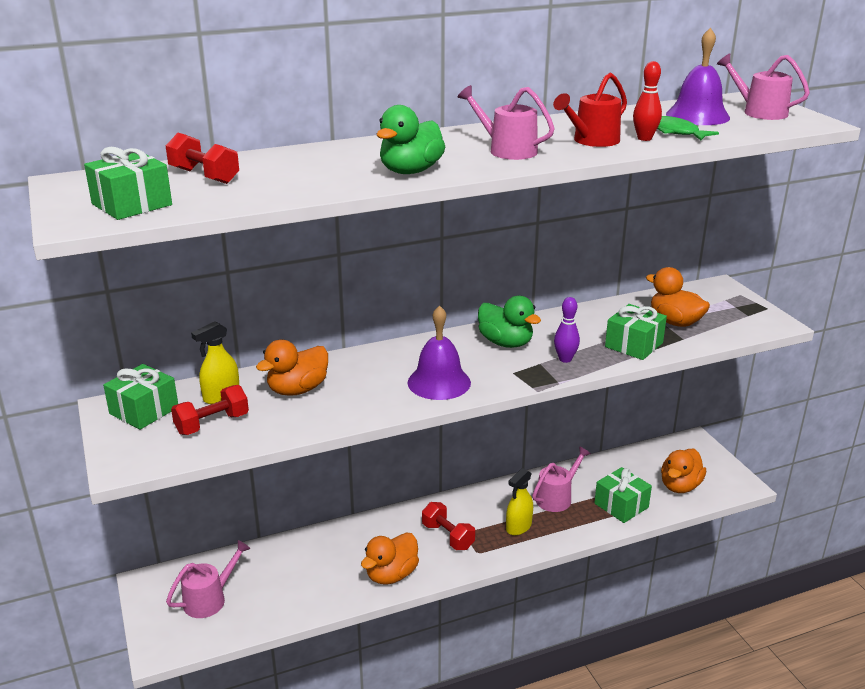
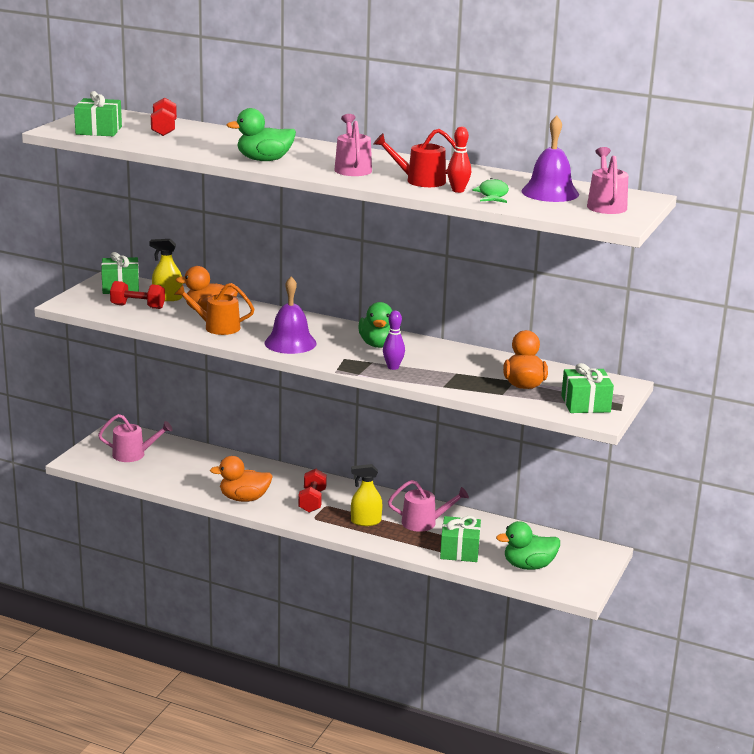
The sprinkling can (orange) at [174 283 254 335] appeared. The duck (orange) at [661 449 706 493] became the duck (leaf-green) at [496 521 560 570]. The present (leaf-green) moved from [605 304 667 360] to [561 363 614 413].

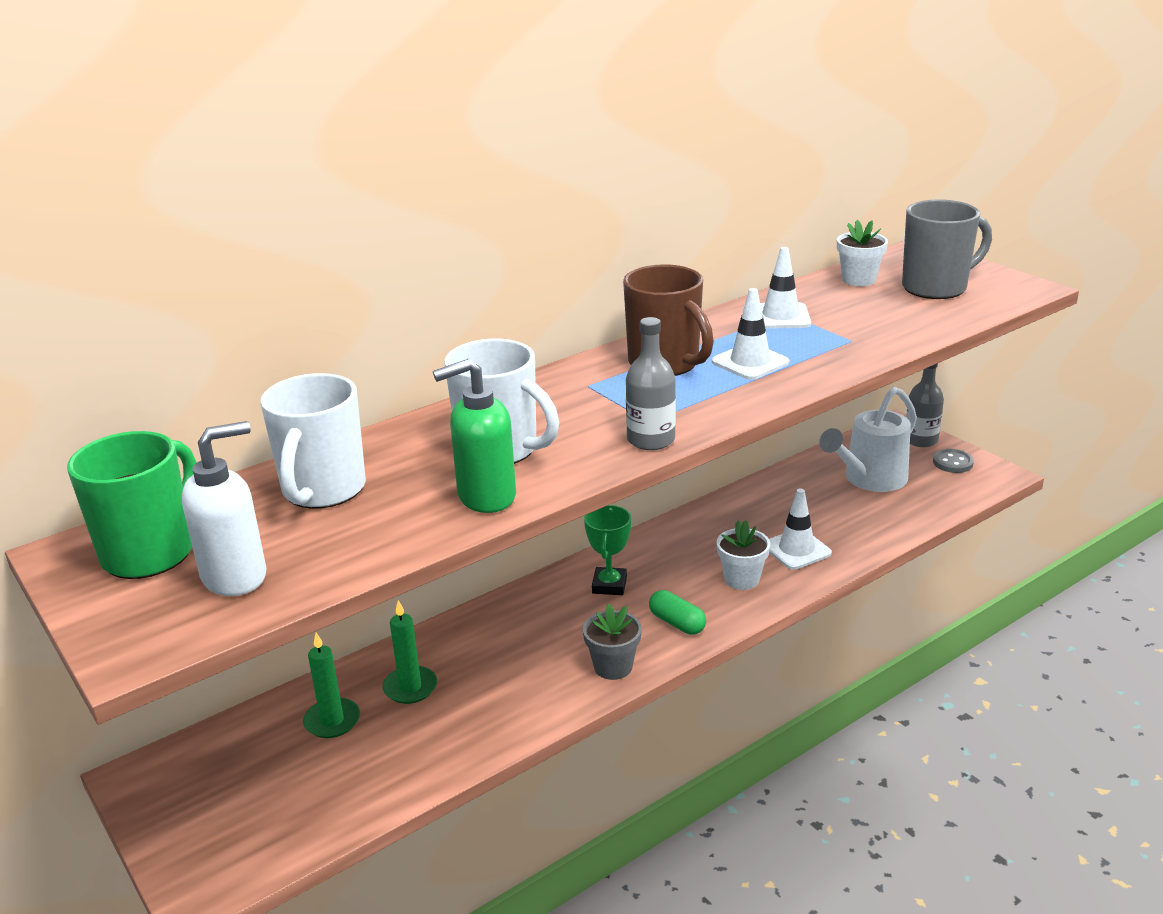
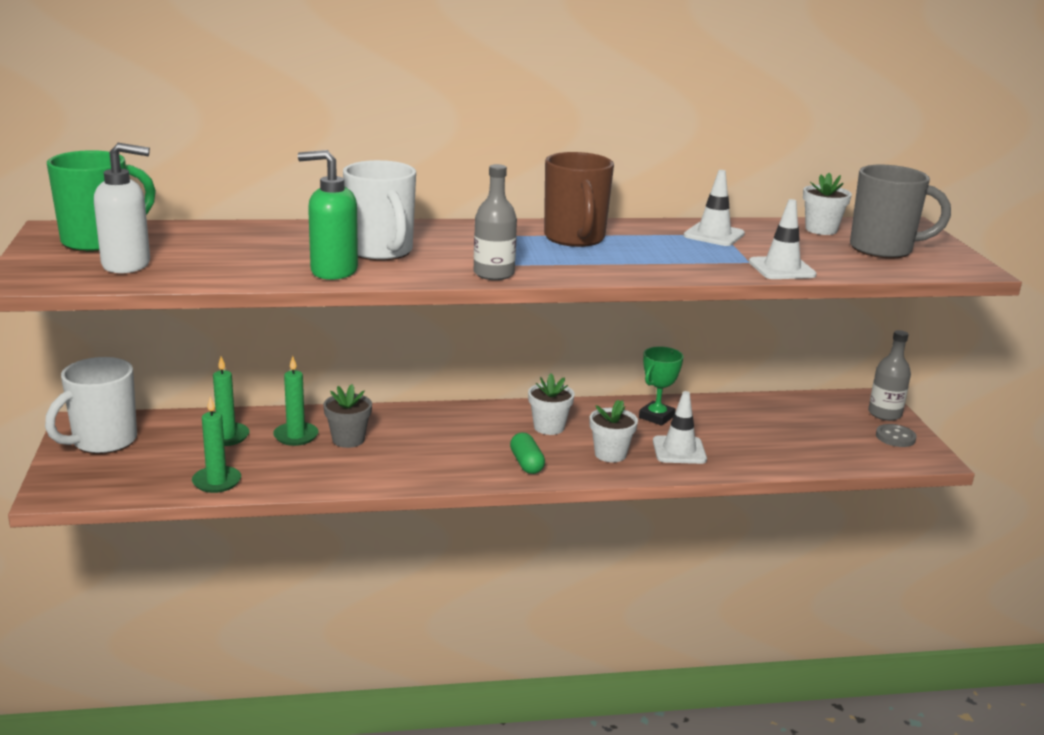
The mug (white) moved from [260 373 366 509] to [45 357 137 454]. The wax candle (leaf-green) at [192 397 241 493] appeared. The potted plant (gray) moved from [583 604 642 680] to [323 384 372 448]. The potted plant (white) at [528 374 575 435] appeared. The award cup (leaf-green) moved from [584 505 631 595] to [639 346 683 426]. The traffic cone (white) moved from [712 288 789 380] to [749 199 817 279]. The sprinkling can (white) at [819 387 917 492] disappeared.

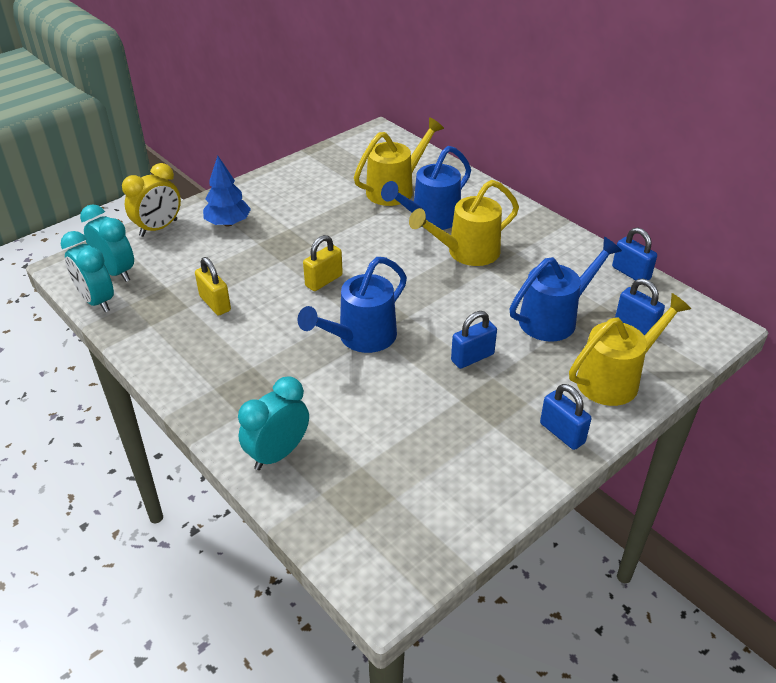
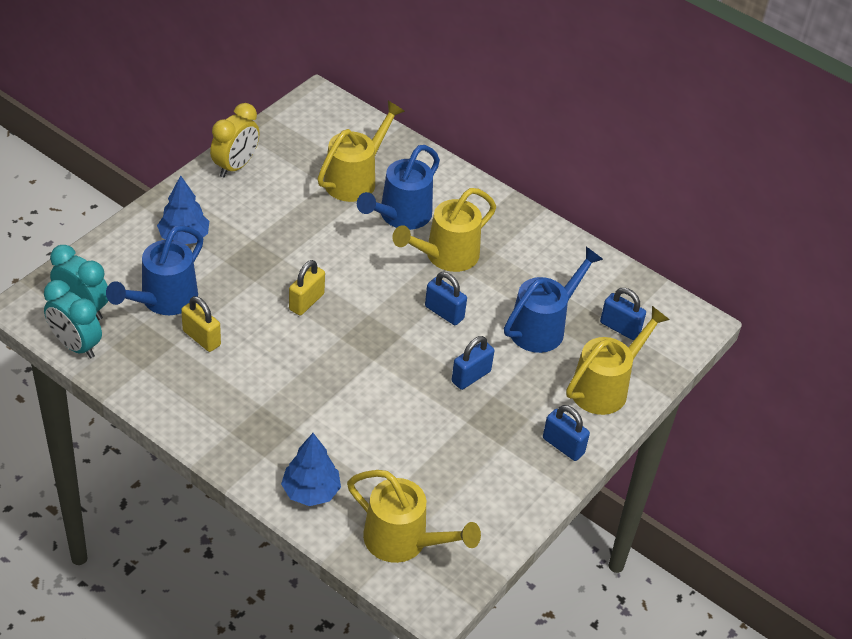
The sprinkling can (royal blue) moved from [298 257 407 353] to [106 225 203 315]. The alarm clock (bright yellow) moved from [122 163 181 237] to [210 103 260 178]. The alarm clock (teal) at [238 376 309 470] was replaced by the toy tree (royal blue) at [281 433 341 506]. The sprinkling can (bright yellow) at [347 470 481 563] appeared. The small lock (royal blue) moved from [612 228 657 281] to [425 272 467 325].

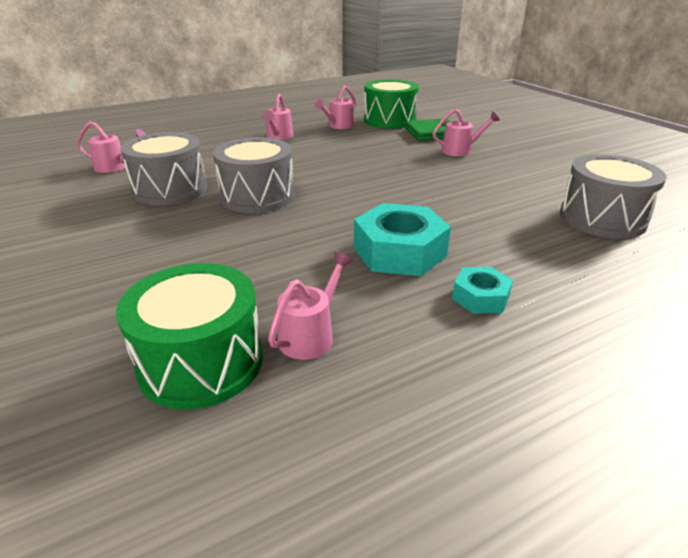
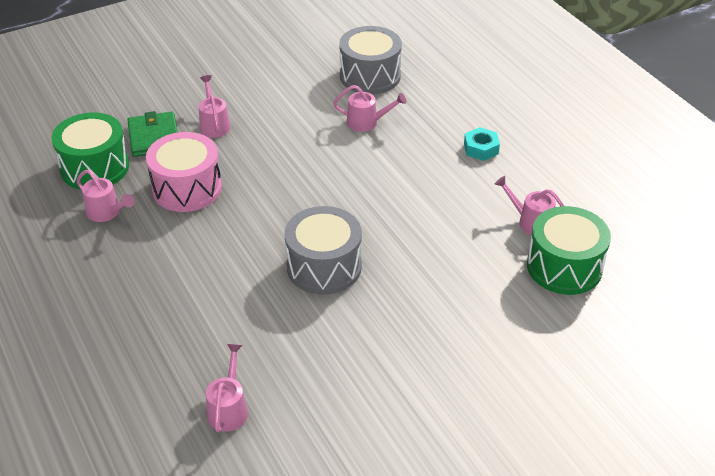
The snare drum (rose-pink) at [146 132 222 212] appeared. The sprinkling can (rose-pink) moved from [262 94 293 140] to [333 85 407 132]. The snare drum (gray) at [120 132 207 205] disappeared. The hex nut (teal) at [354 203 451 276] disappeared.

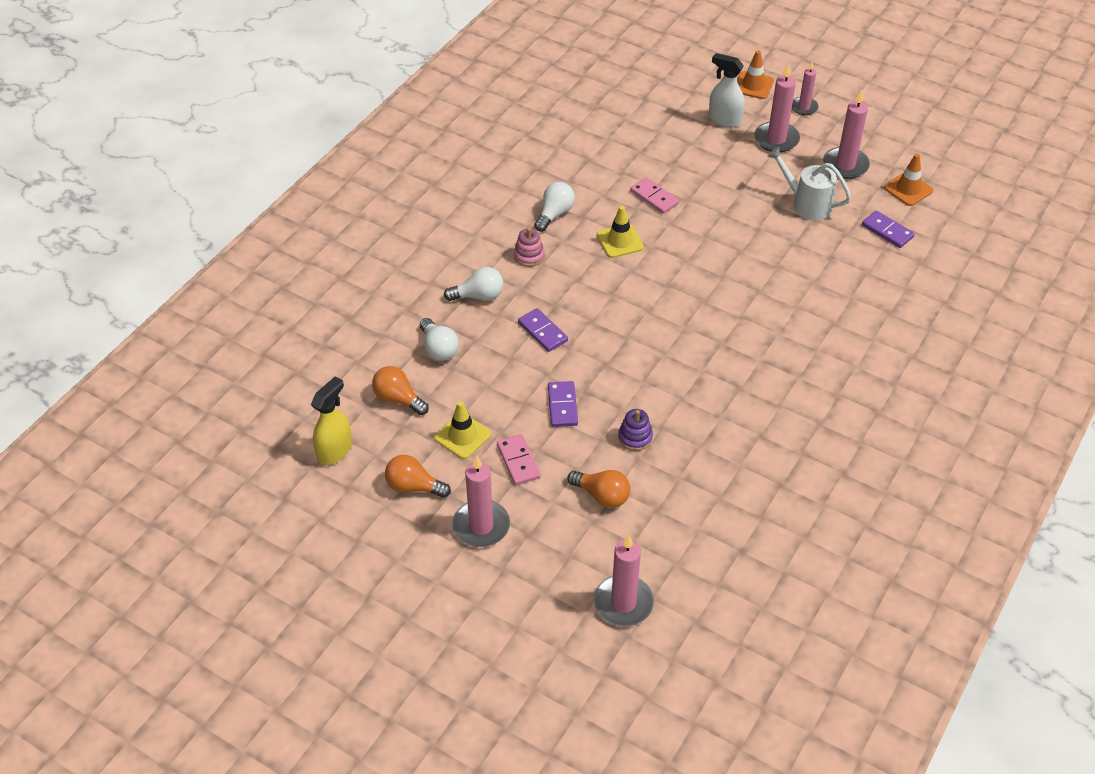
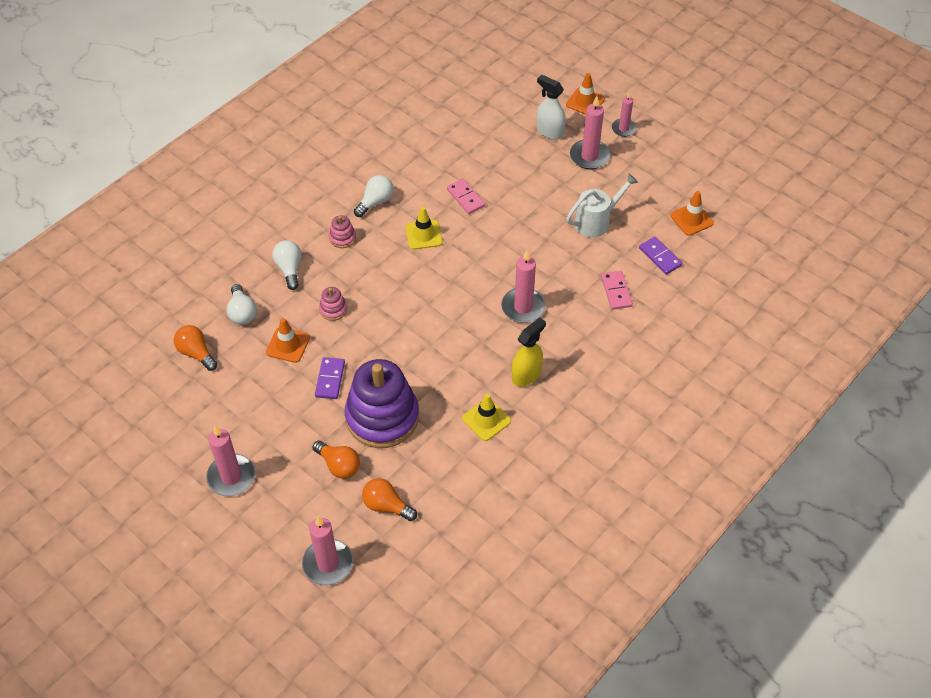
The traffic cone (orange) at [266 318 310 363] appeared. The light bulb (white) at [444 267 504 301] turned 105 degrees counterclockwise. The domino piece (royal purple) at [518 308 568 352] was replaced by the stacking rings (rose-pink) at [319 287 347 321]. The stacking rings (royal purple) at [618 409 653 451] changed to 2.48 times the size. The light bulb (orange) moved from [385 455 451 498] to [362 478 417 521]. The traffic cone (bright yellow) moved from [434 401 491 459] to [462 394 511 441]. The wax candle (rose-pink) moved from [823 90 870 179] to [501 250 546 323]. The spray bottle (bright yellow) moved from [311 376 352 465] to [512 317 546 387]. The sprinkling can (white) at [767 147 851 220] turned 105 degrees clockwise. The domino piece (rose-pink) moved from [497 434 541 485] to [601 271 633 310].

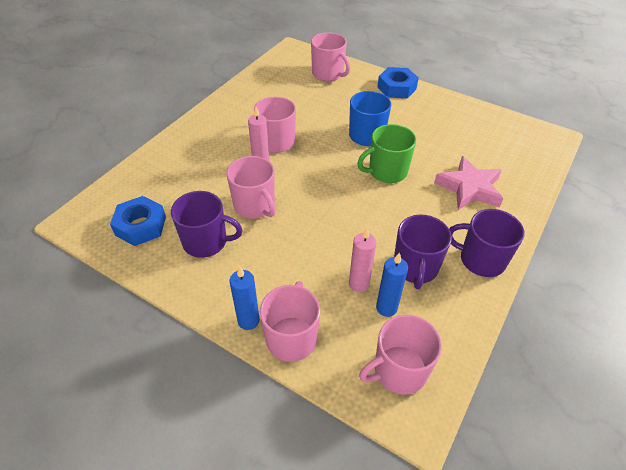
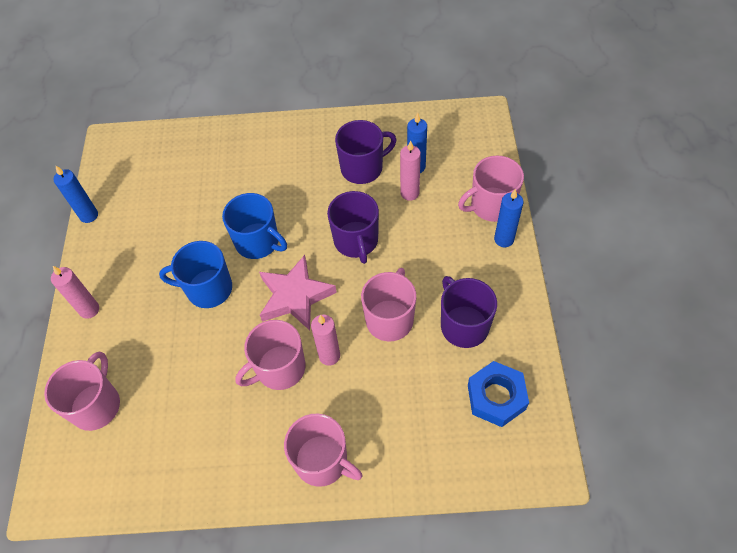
The hex nut (royal blue) at [377 67 419 98] was replaced by the wax candle (rose-pink) at [51 266 99 319]. The wax candle (royal blue) at [53 165 98 223] appeared. The mug (leaf-green) at [357 124 416 183] became the mug (royal blue) at [222 193 287 259]. The star (rose-pink) moved from [434 156 503 210] to [259 255 337 330]. The mug (rose-pink) moved from [359 315 442 395] to [284 414 362 487]. The mug (royal purple) moved from [449 209 524 277] to [327 191 379 264].

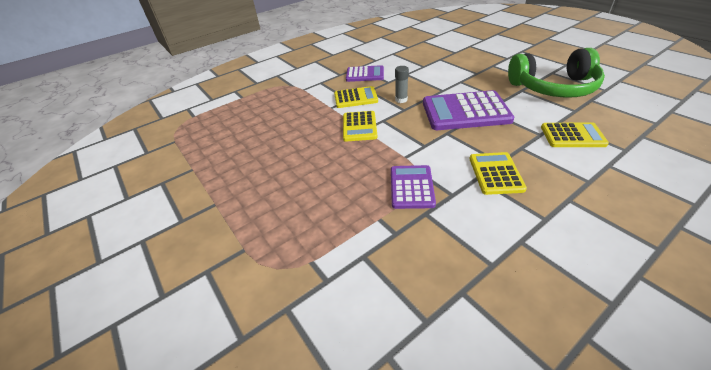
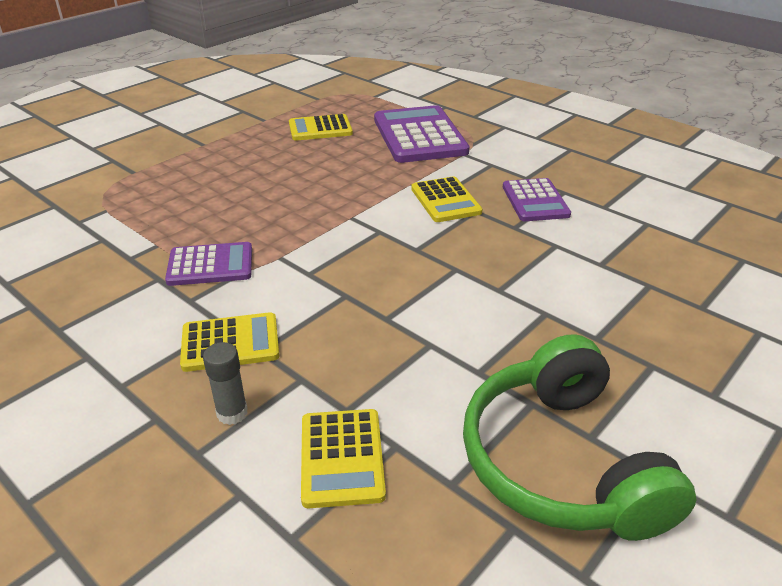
The stick of glue (gray) moved from [395 66 409 103] to [203 342 248 425]. The pocket calculator (bright yellow) moved from [343 111 377 142] to [289 114 353 141]. The pocket calculator (royal purple) moved from [423 90 514 130] to [374 105 470 163].

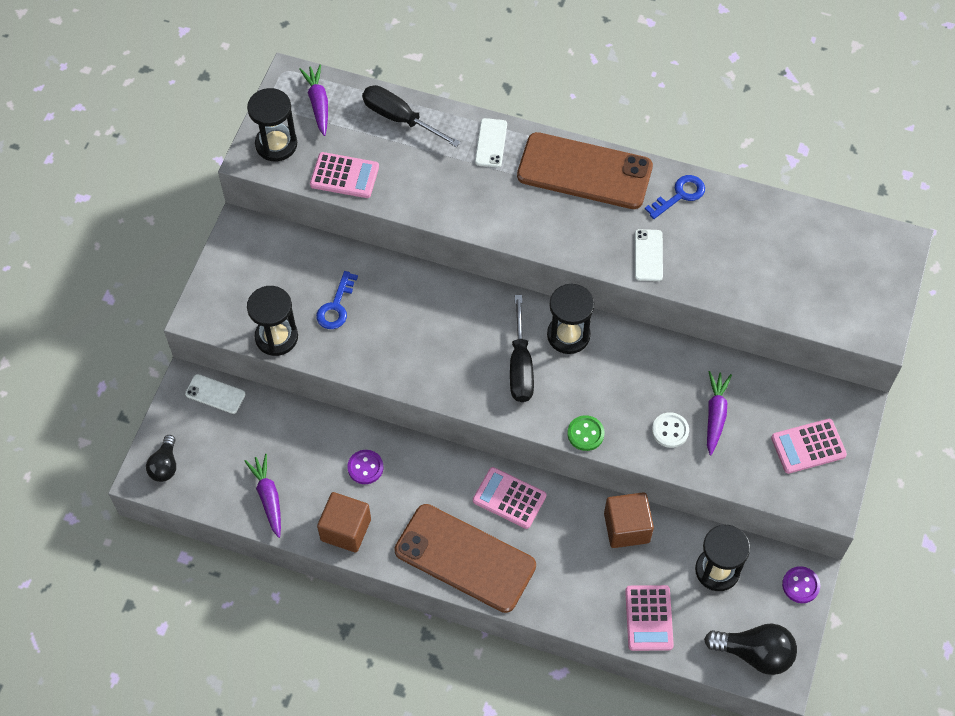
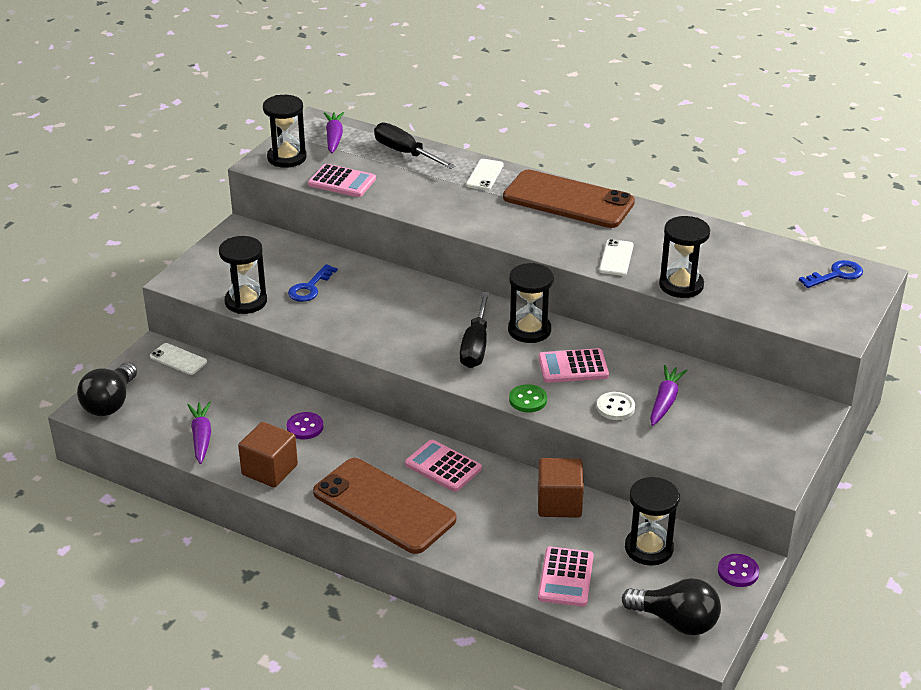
The light bulb (jet-black) at [146 435 176 482] changed to 1.58 times the size. The pocket calculator (rose-pink) moved from [771 419 847 474] to [538 348 609 383]. The sandglass (jet-black) at [659 216 710 298] appeared. The latchkey (royal blue) moved from [645 175 705 219] to [799 260 863 288].

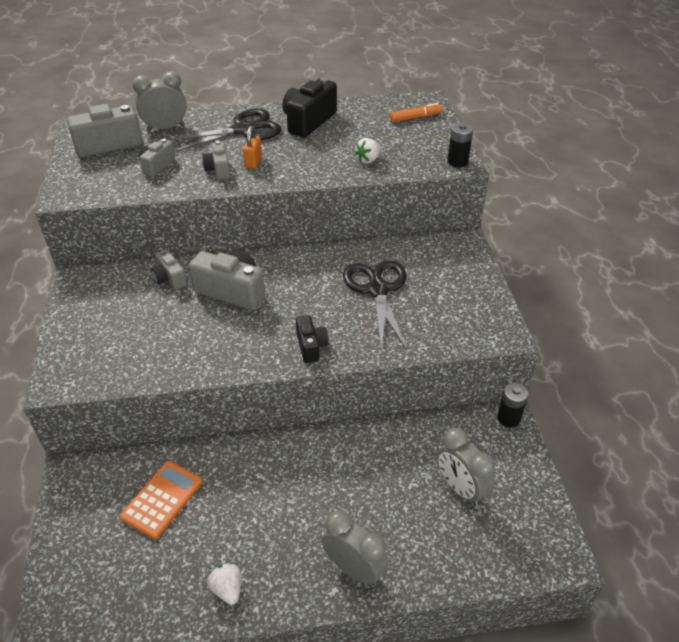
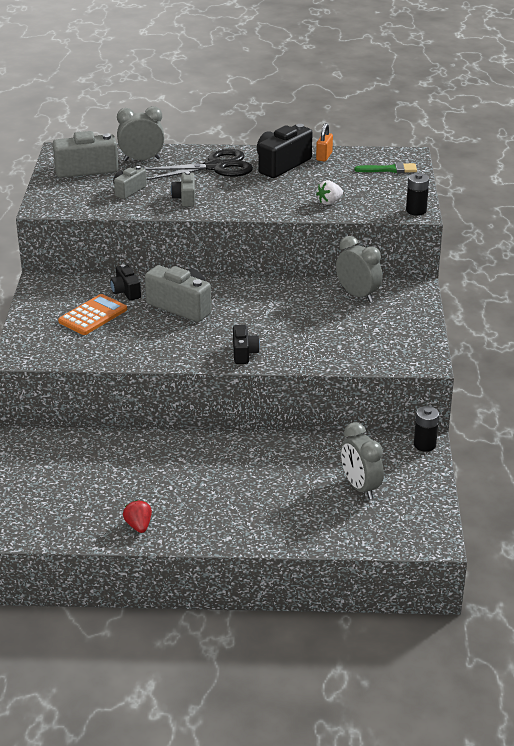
The pocket calculator (orange) moved from [120 461 202 539] to [58 294 127 335]. The camera (gray) at [151 250 187 290] became the camera (jet-black) at [110 264 141 301]. The berry (white) at [207 563 241 605] became the berry (crimson) at [123 500 152 533]. The small lock (orange) moved from [243 126 262 169] to [316 123 333 162]. The alarm clock (gray) moved from [322 510 389 585] to [336 236 382 302]. The felt pen (orange) at [390 103 442 122] was replaced by the paintbrush (leaf-green) at [354 163 417 173]. The scissors (jet-black) at [343 260 407 351] disappeared.

